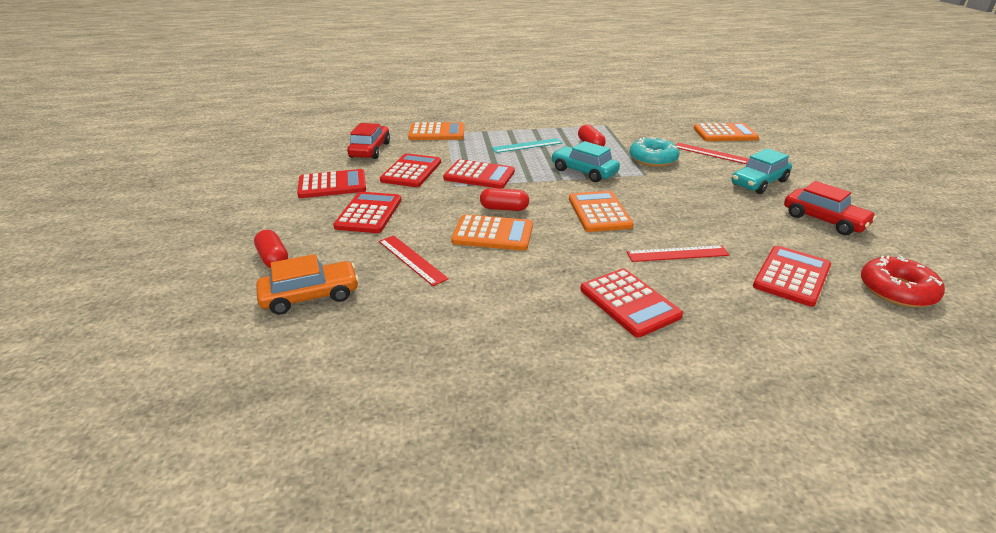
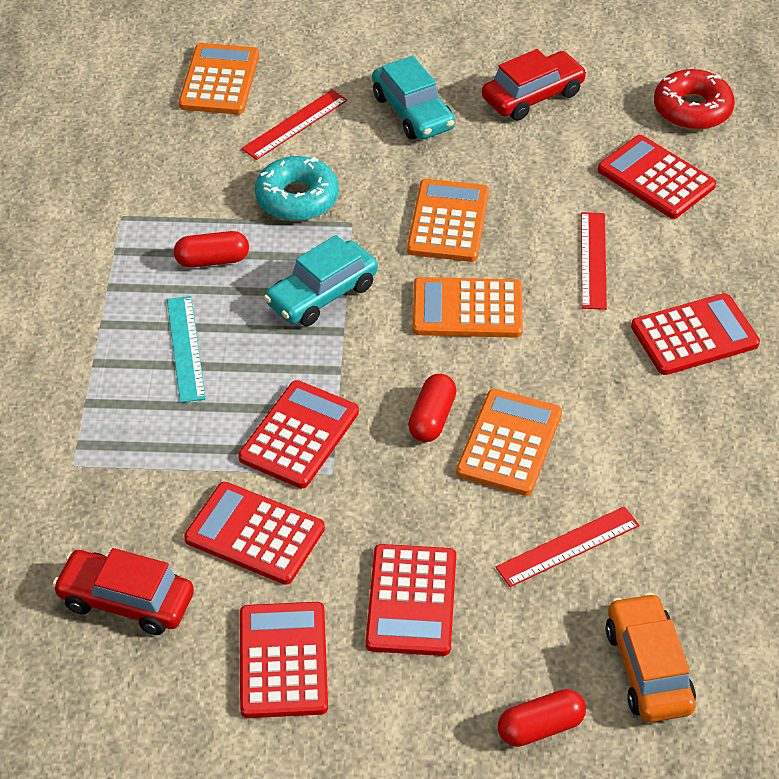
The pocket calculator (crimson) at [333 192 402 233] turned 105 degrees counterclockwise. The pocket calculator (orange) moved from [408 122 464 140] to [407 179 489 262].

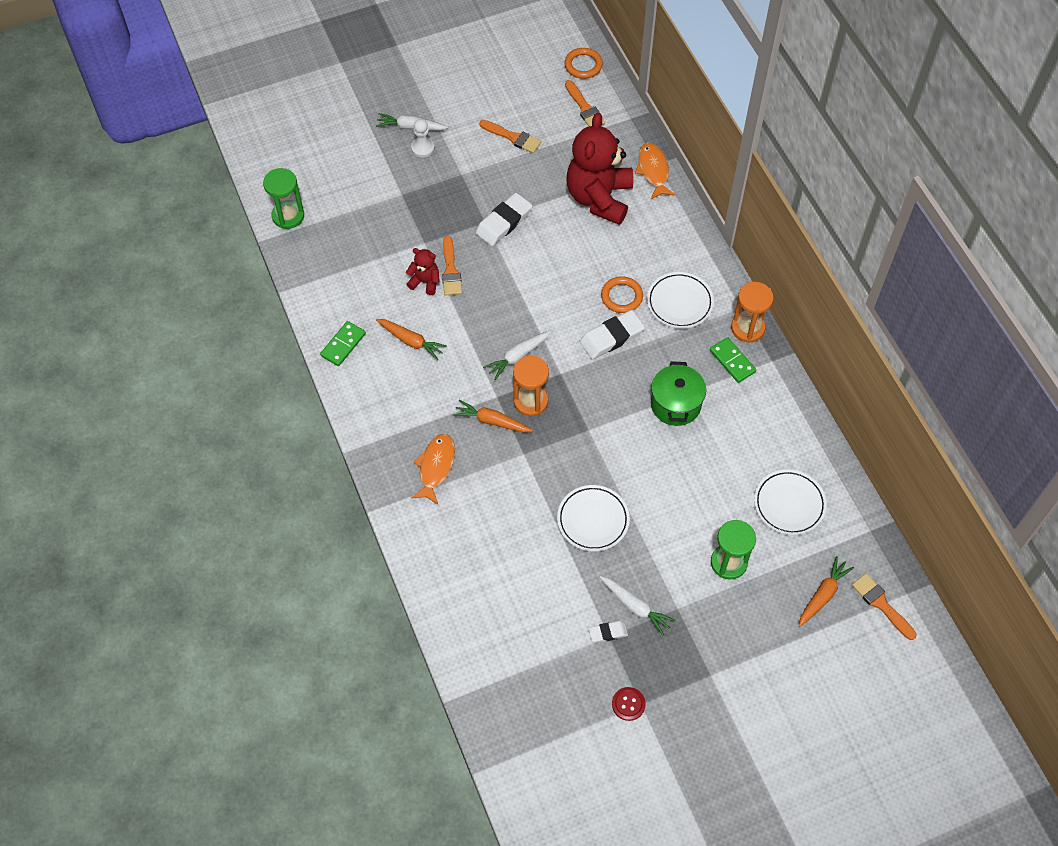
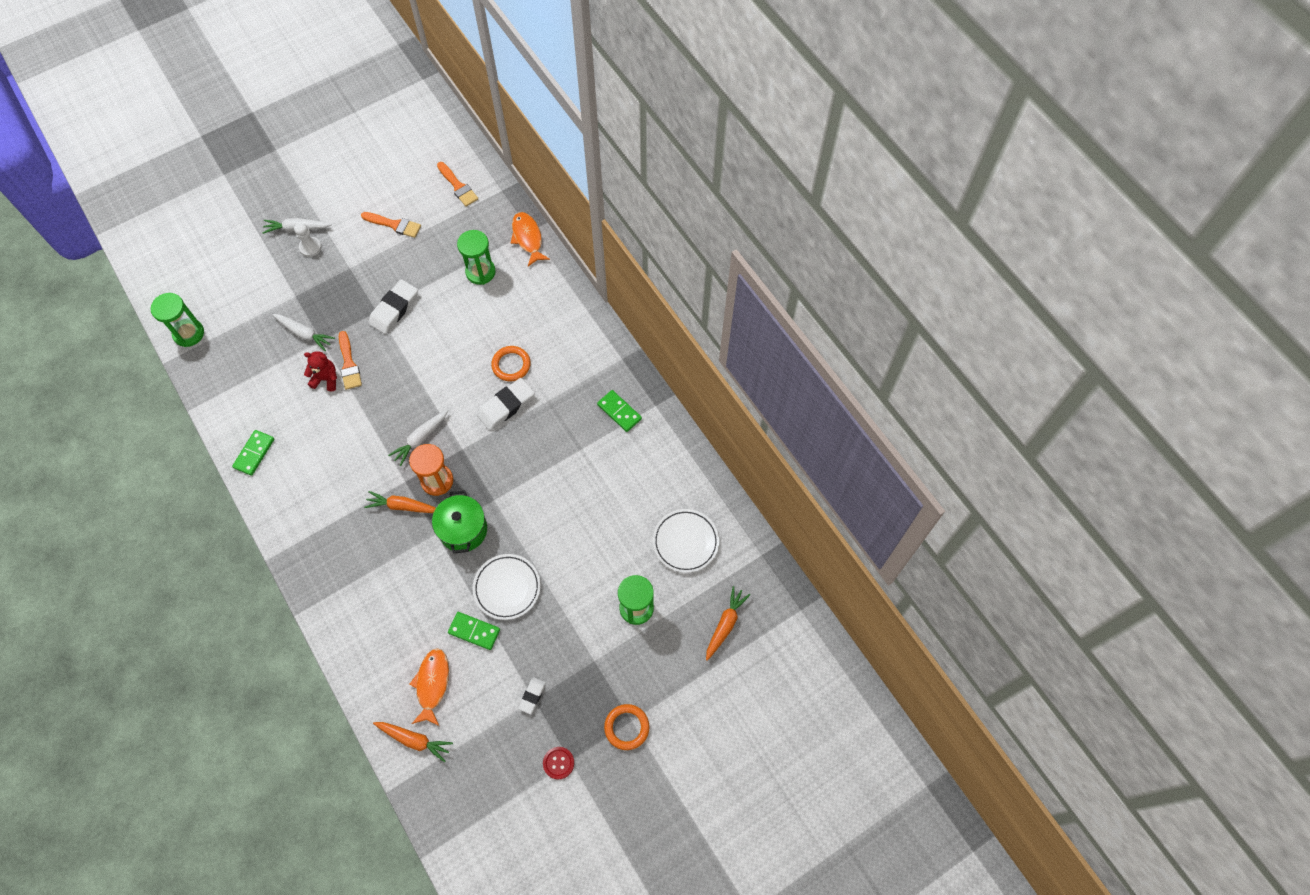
The carrot (white) moved from [600 576 675 636] to [272 314 335 351]. The carrot (orange) moved from [376 319 447 360] to [373 722 453 762]. The toy fish (orange) moved from [411 434 455 504] to [409 648 449 726]. The cooking pot (leaf-green) moved from [651 361 706 426] to [432 490 487 554]. The domino piece (leaf-green) at [448 612 500 650] appeared. The teddy (crimson) at [566 112 633 225] was replaced by the sandglass (leaf-green) at [457 230 496 285]. The gum eraser (white) at [589 621 628 643] turned 45 degrees counterclockwise. The hoop (orange) moved from [564 48 603 79] to [604 704 649 750]. The dinner plate (white) at [647 272 714 329] disappeared. The sandglass (orange) at [731 282 774 343] disappeared. The paintbrush (orange) at [852 573 917 640] disappeared.

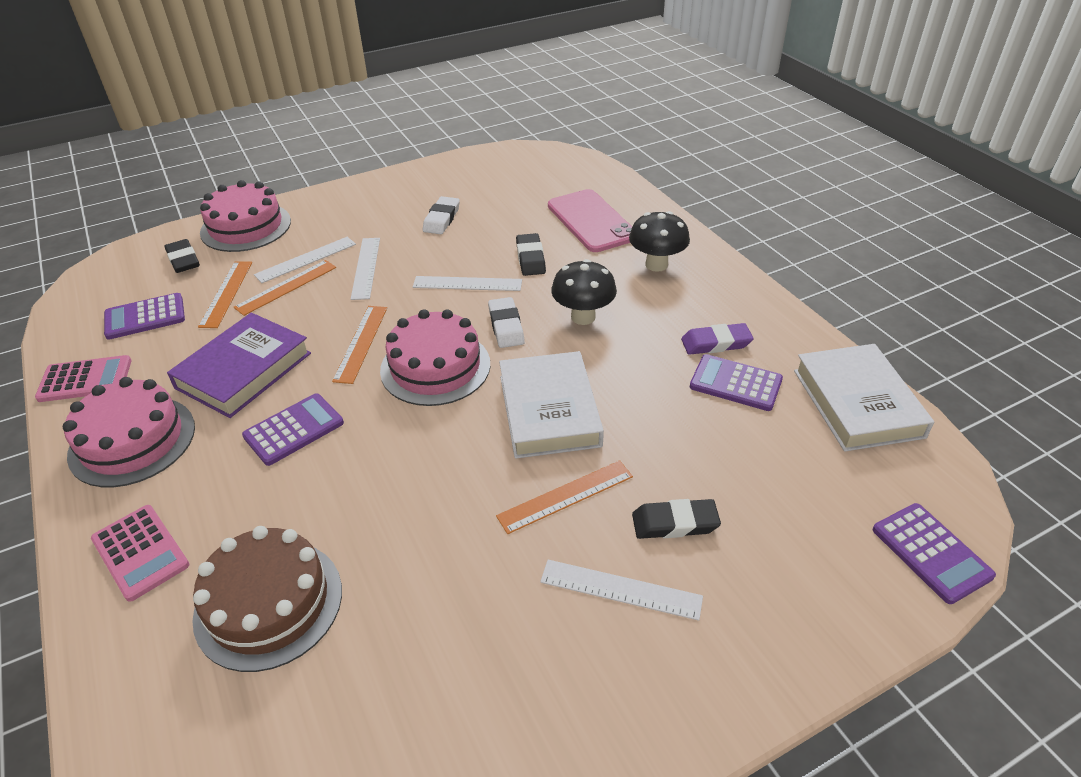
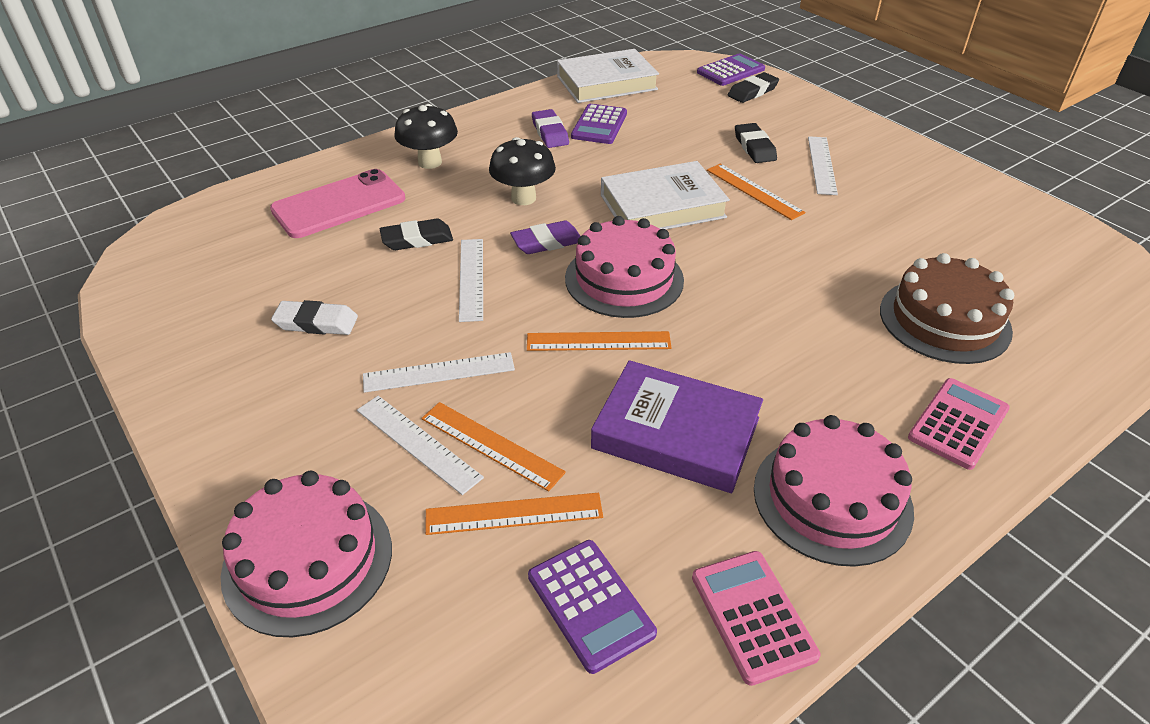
The gum eraser (white) at [488 297 525 348] became the gum eraser (royal purple) at [510 221 580 254]. The gum eraser (jet-black) moved from [164 239 200 273] to [728 72 779 103]. The pocket calculator (royal purple) at [242 393 344 466] disappeared.

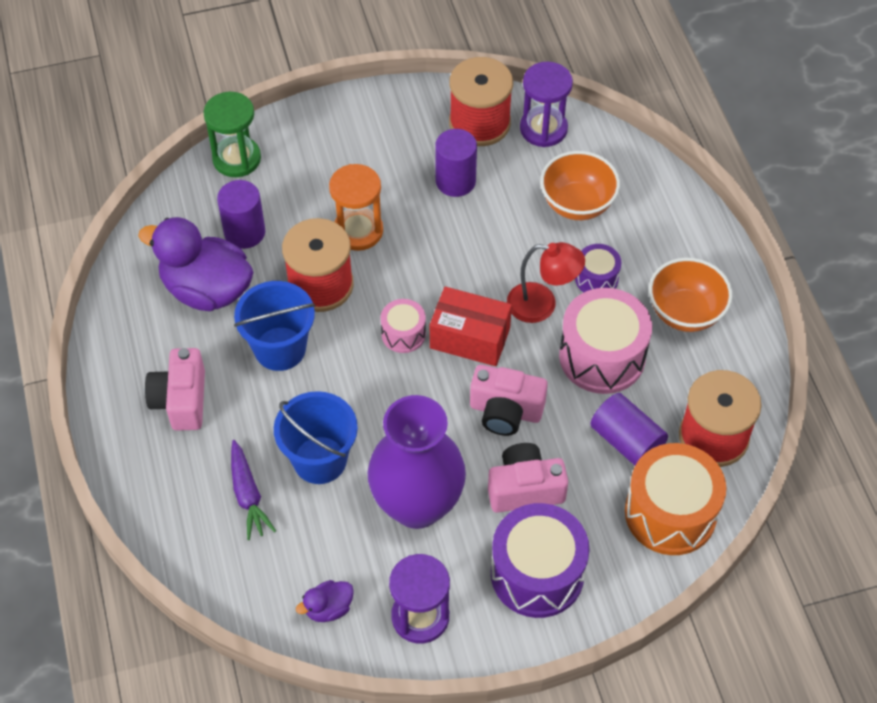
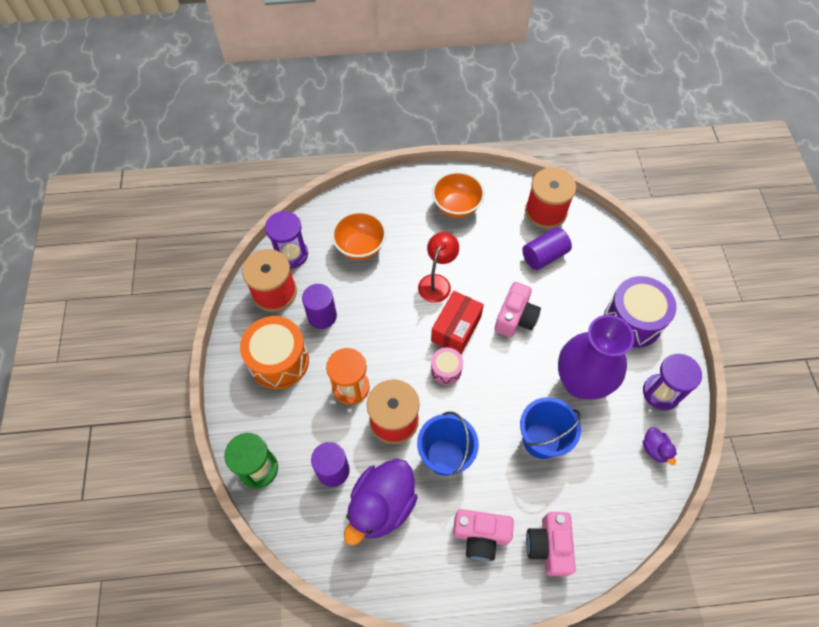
The snare drum (orange) moved from [625 443 726 555] to [240 316 309 389]. The camera (rose-pink) moved from [488 443 568 513] to [526 512 576 576]. The carrot (royal purple) at [231 440 276 540] disappeared. The snare drum (rose-pink) at [559 288 652 394] disappeared. The snare drum (royal purple) at [575 244 622 292] disappeared.

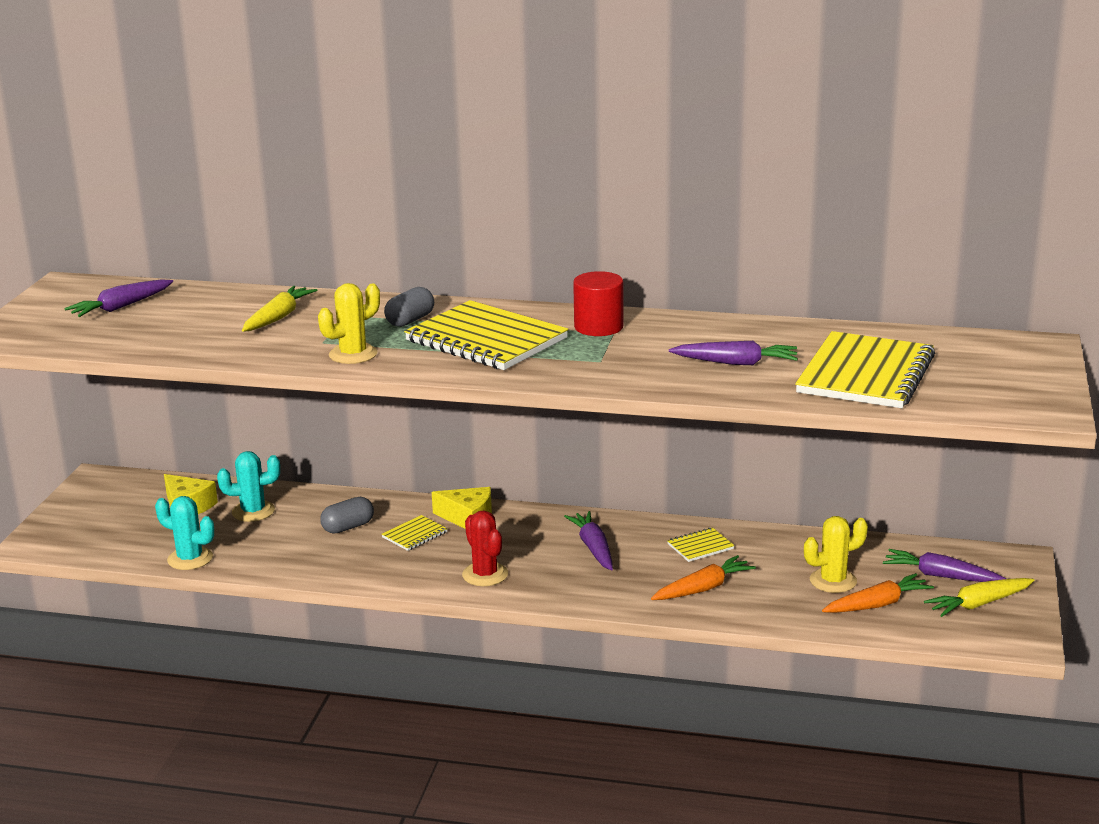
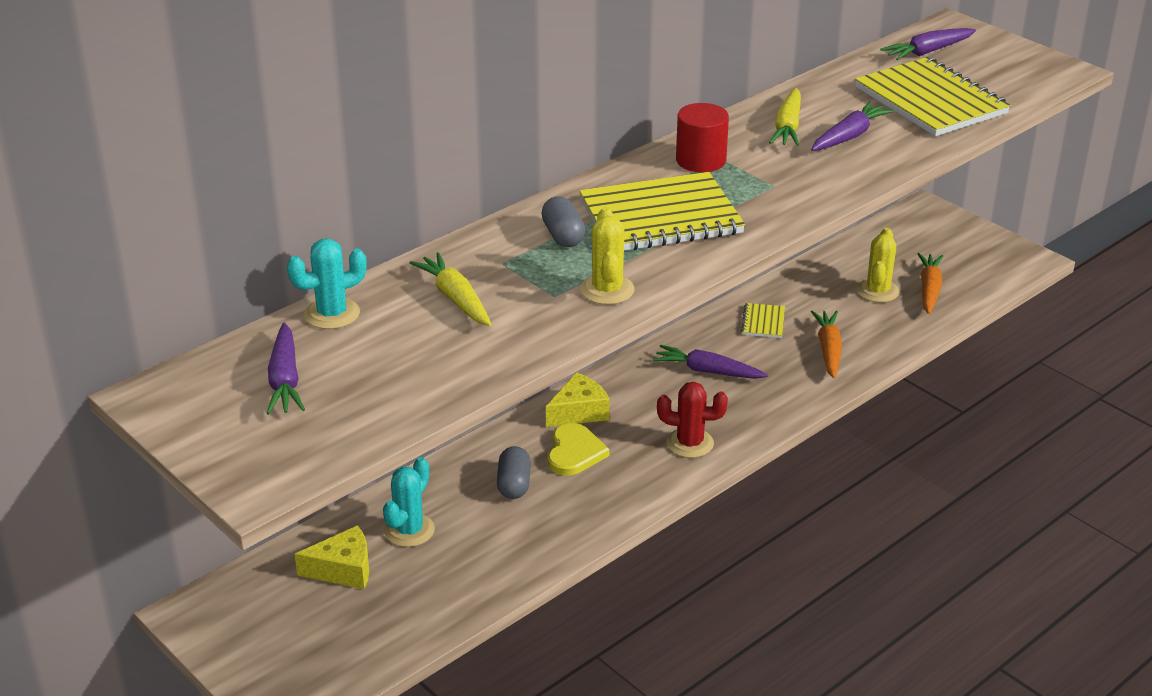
The saguaro cactus (teal) moved from [155 496 214 570] to [287 239 367 329]. The notepad (bright yellow) at [382 515 448 551] was replaced by the heart (bright yellow) at [548 423 610 476]. The carrot (bright yellow) moved from [924 578 1034 617] to [769 88 801 146]. The carrot (royal purple) moved from [883 549 1006 582] to [880 28 976 60].

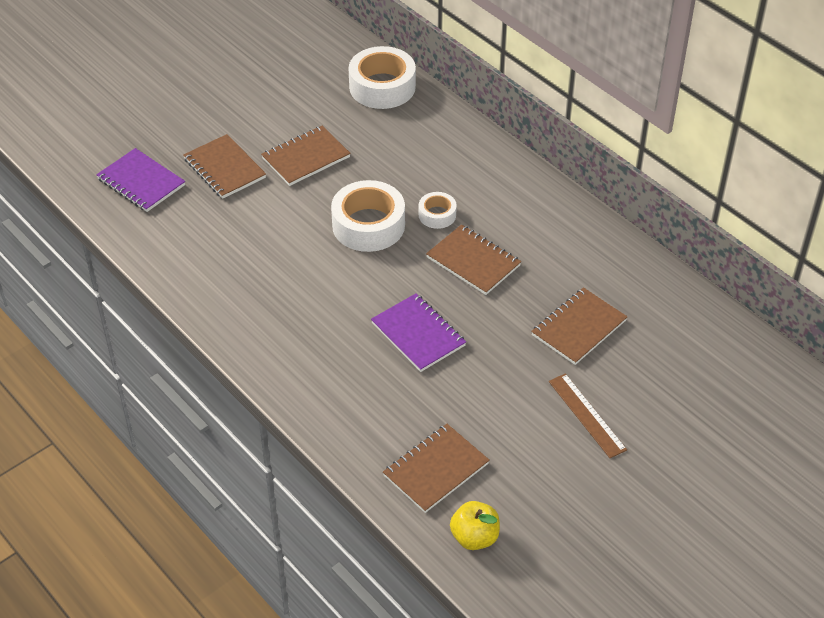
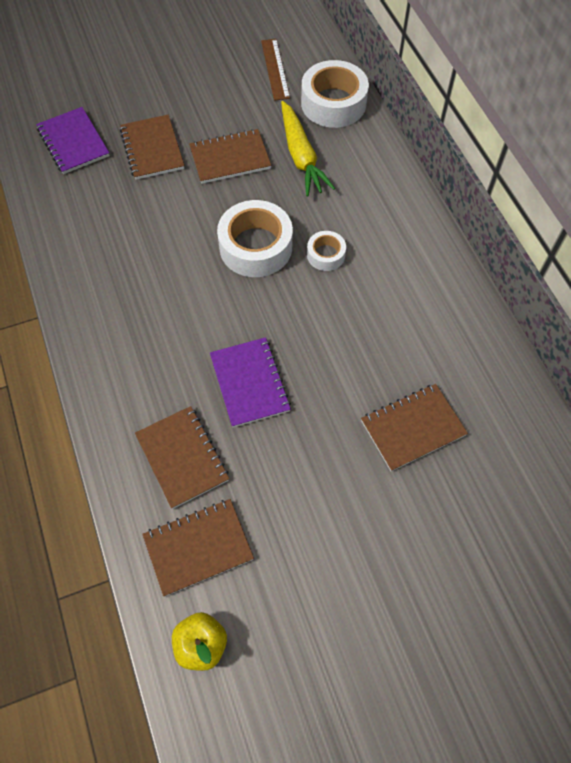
The notepad (dark brown) moved from [426 224 521 295] to [135 406 229 509]. The ruler (dark brown) moved from [549 373 627 458] to [261 39 290 101]. The carrot (bright yellow) at [281 101 335 196] appeared.

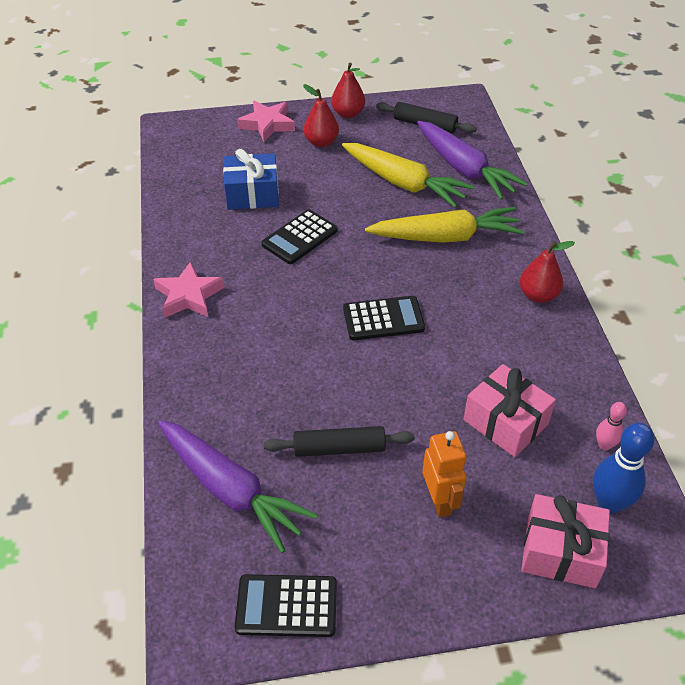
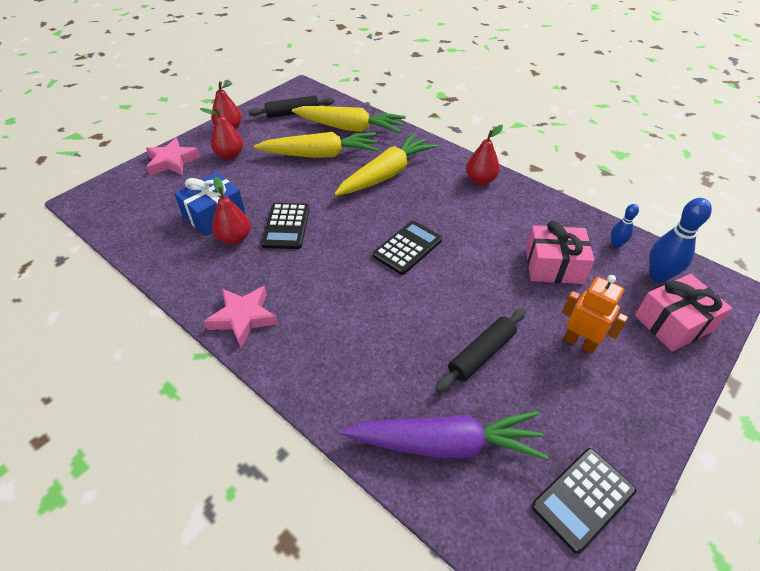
The pear fruit (crimson) at [212 177 251 245] appeared. The carrot (royal purple) at [417 121 528 200] became the carrot (bright yellow) at [292 106 406 133]. The tenpin (rose-pink) at [596 402 627 450] became the tenpin (royal blue) at [611 204 639 248].

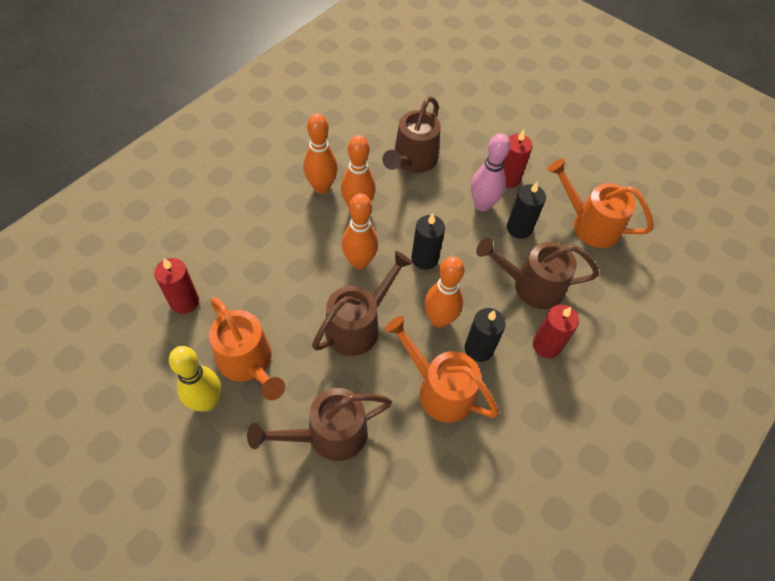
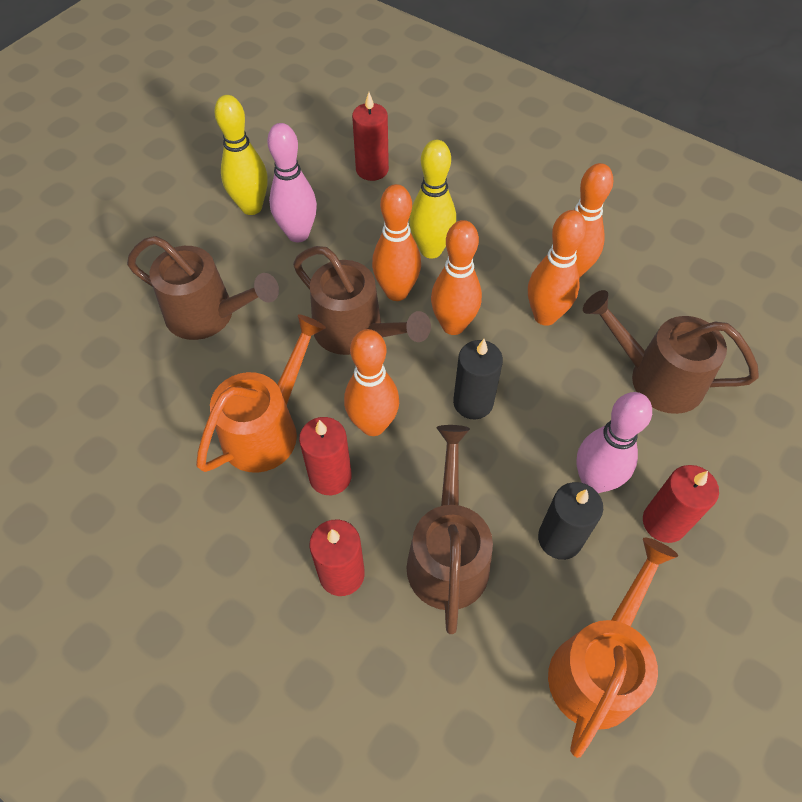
The sprinkling can (dark brown) at [247 388 392 461] turned 135 degrees clockwise. The sprinkling can (orange) at [209 297 285 400] was replaced by the tenpin (rose-pink) at [267 123 317 242]. The wax candle (jet-black) at [465 308 506 362] became the wax candle (crimson) at [299 417 352 495]. The tenpin (orange) at [372 184 421 301] appeared. The tenpin (bright yellow) at [409 140 456 258] appeared.

